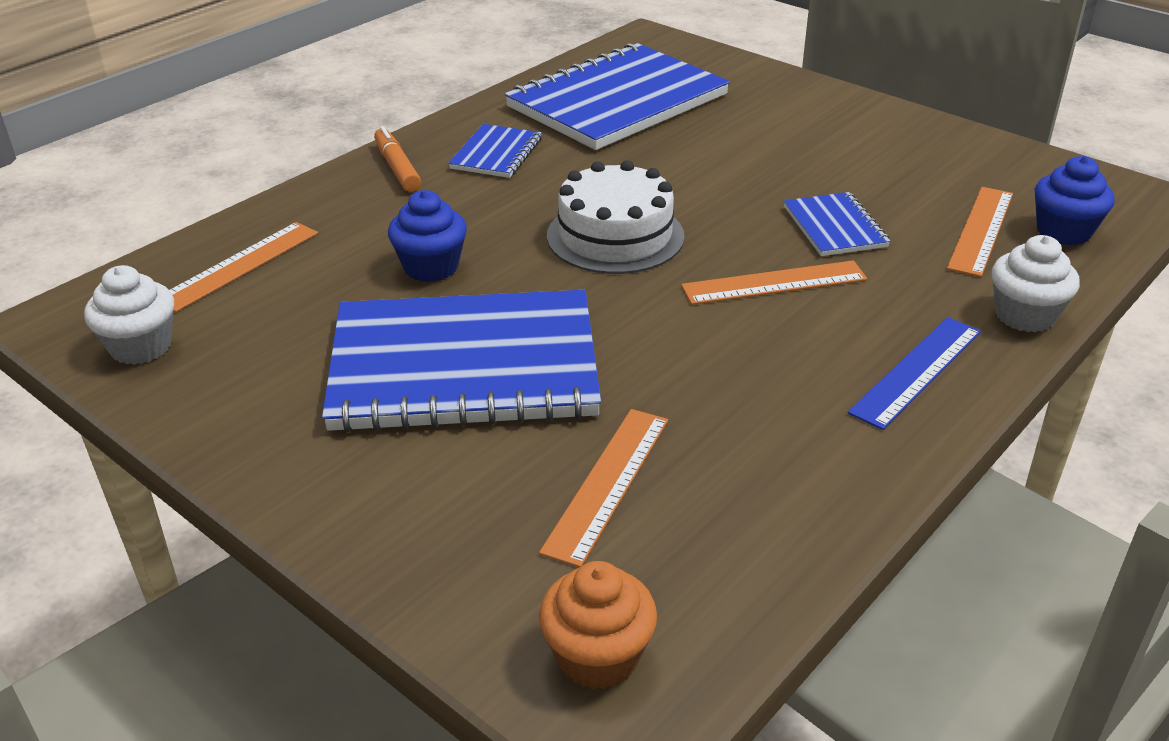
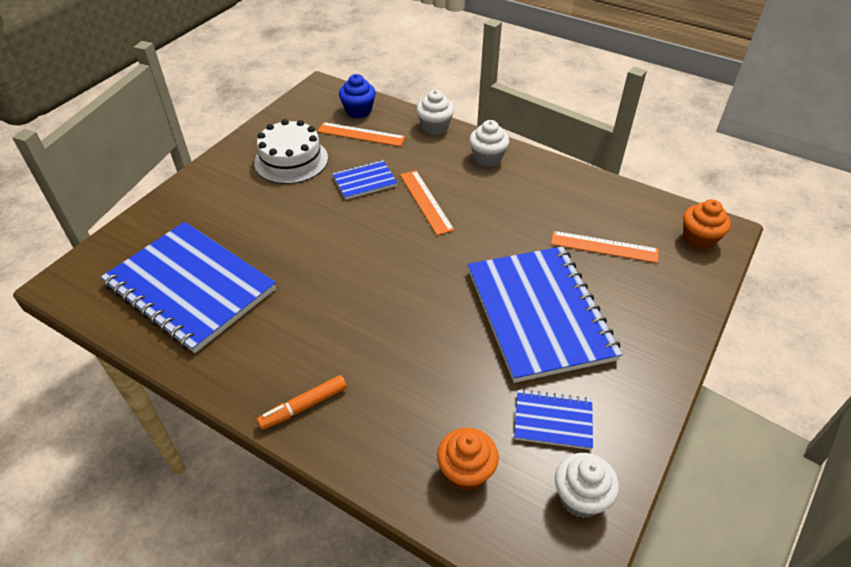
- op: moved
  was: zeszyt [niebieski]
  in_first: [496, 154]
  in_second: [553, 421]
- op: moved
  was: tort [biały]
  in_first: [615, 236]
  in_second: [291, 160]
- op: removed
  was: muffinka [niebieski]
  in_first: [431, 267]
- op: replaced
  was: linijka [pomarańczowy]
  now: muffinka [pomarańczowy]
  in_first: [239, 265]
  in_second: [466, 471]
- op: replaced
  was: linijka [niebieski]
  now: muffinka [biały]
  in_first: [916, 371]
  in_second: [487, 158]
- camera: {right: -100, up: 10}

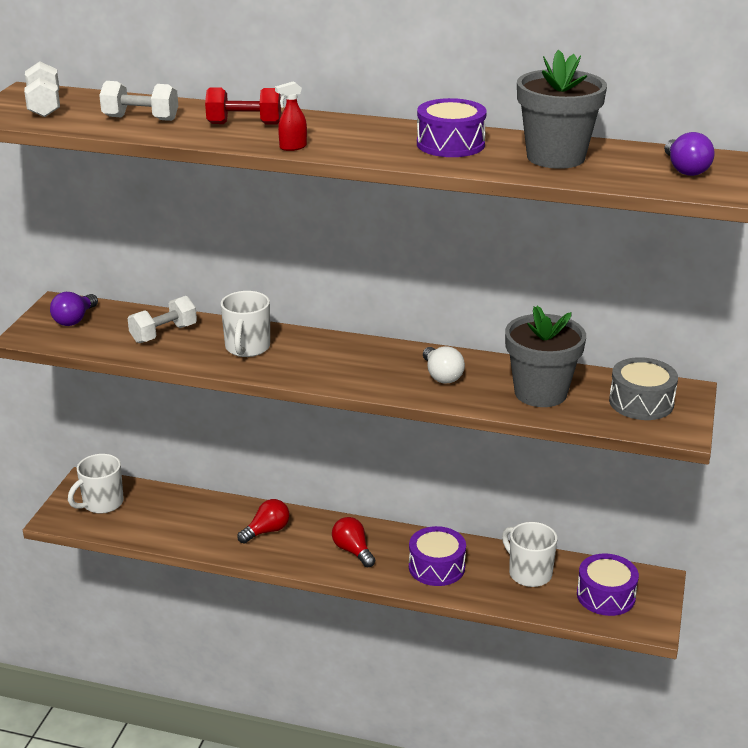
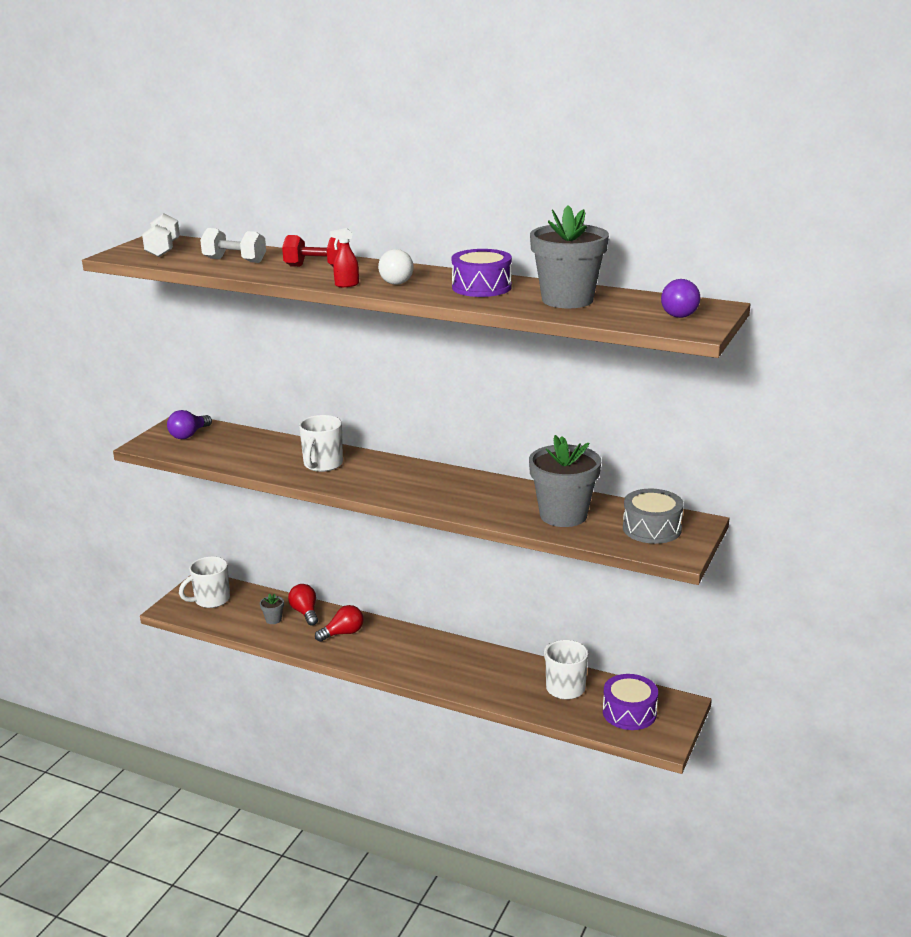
- op: removed
  was: hantel [biały]
  in_first: [164, 334]
- op: moved
  was: żarówka [biały]
  in_first: [441, 376]
  in_second: [395, 281]
- op: moved
  was: żarówka [czerwony]
  in_first: [353, 551]
  in_second: [305, 612]
- op: removed
  was: bęben [fioletowy]
  in_first: [436, 567]
- op: added
  now: doniczka [szary]
  in_second: [273, 619]
- camera: {right: 10, up: -5}

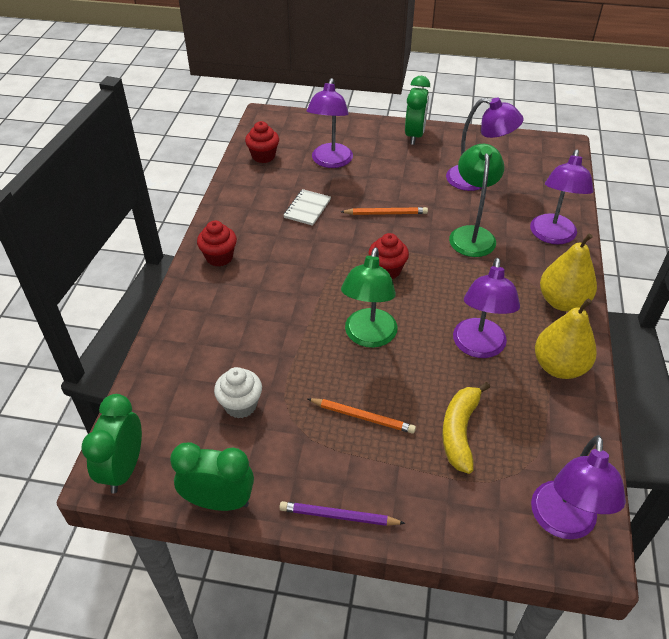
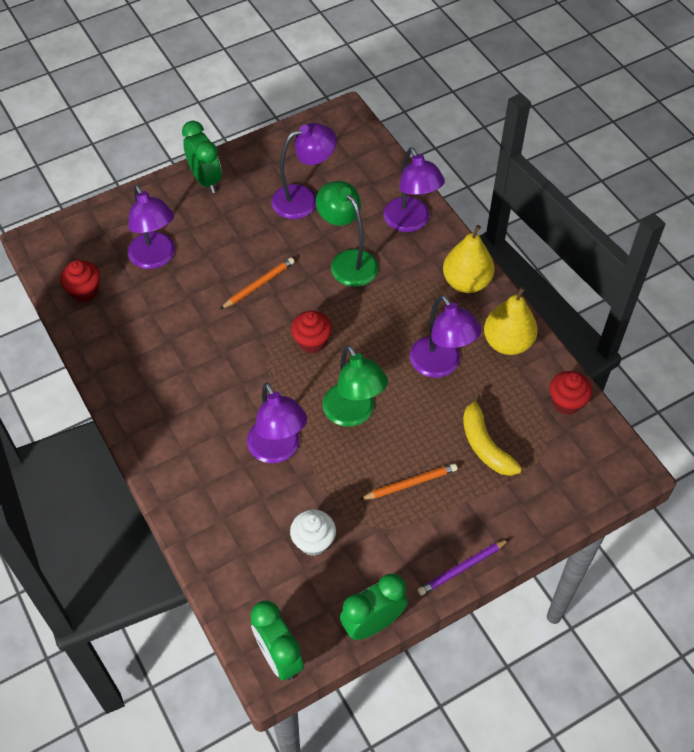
- op: removed
  was: zeszyt [biały]
  in_first: [307, 208]
- op: moved
  was: muffinka [czerwony]
  in_first: [219, 257]
  in_second: [566, 402]
- op: moved
  was: lampka [fioletowy]
  in_first: [562, 523]
  in_second: [278, 450]
- camera: {right: -40, up: 10}

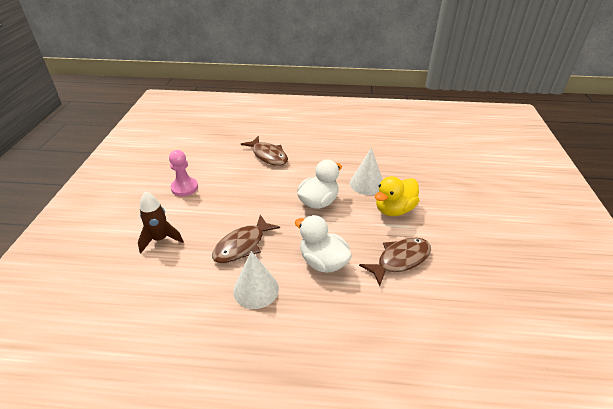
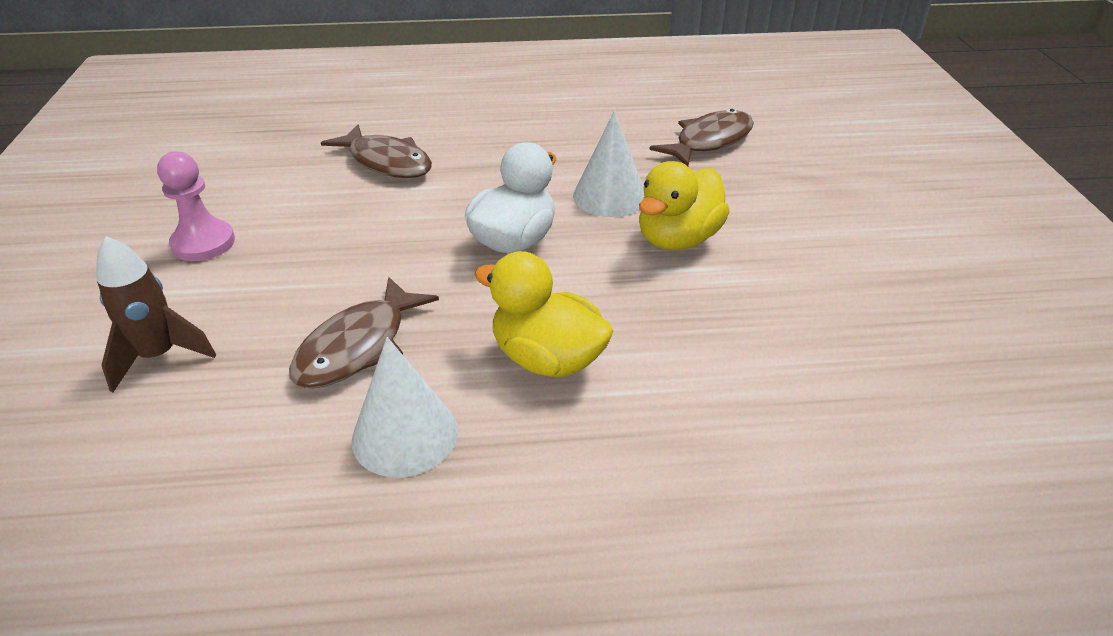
- op: recoloured
  was: kaczka [biały]
  now: kaczka [żółty]
  in_first: [323, 262]
  in_second: [547, 359]
- op: moved
  was: ryba [brązowy]
  in_first: [400, 260]
  in_second: [709, 141]
- camera: {right: -10, up: 0}

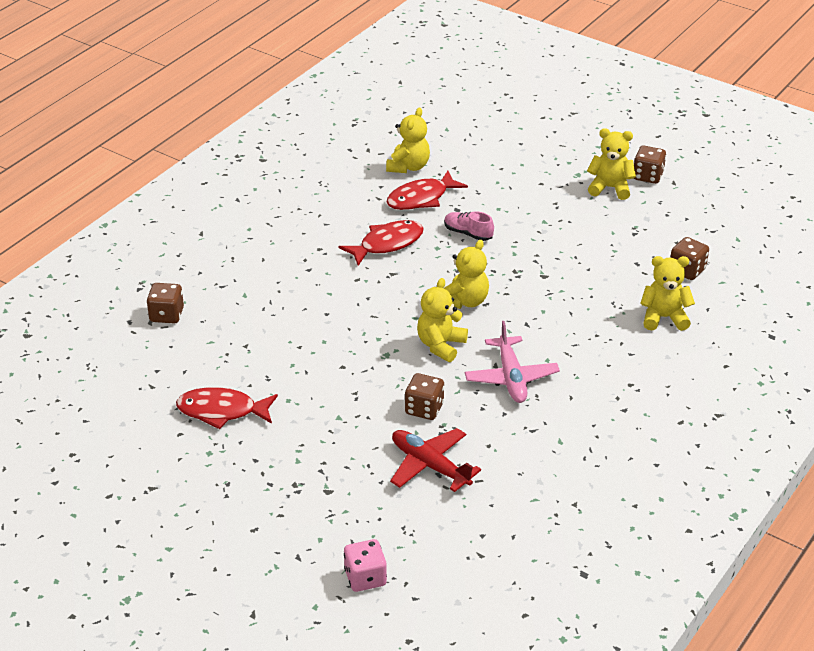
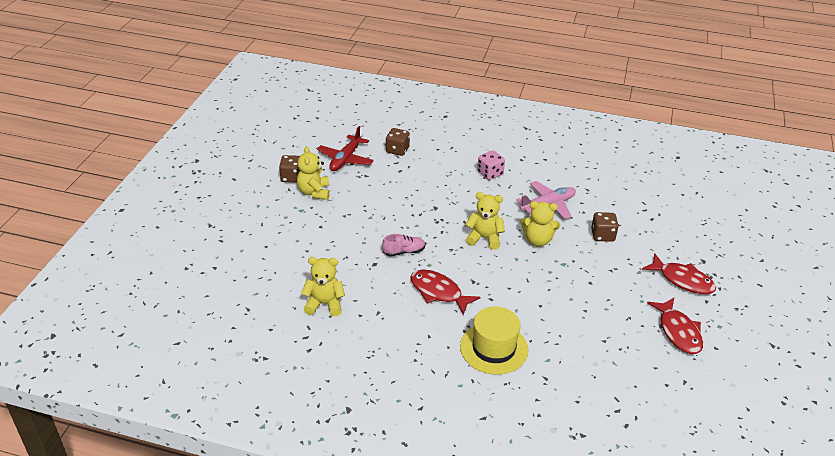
- op: moved
  was: ryba [czerwony]
  in_first: [421, 198]
  in_second: [682, 280]
- op: turned
  was: but [różowy]
  in_first: [468, 233]
  in_second: [404, 252]
  clockwise: -120
- op: removed
  was: miś [żółty]
  in_first: [664, 317]
- op: removed
  was: kostka do gry [brązowy]
  in_first: [167, 315]
- op: moved
  was: samolot [czerwony]
  in_first: [430, 465]
  in_second: [345, 159]
- op: moved
  was: kostka do gry [różowy]
  in_first: [365, 578]
  in_second: [490, 173]
- op: added
  now: kapelusz [żółty]
  in_second: [494, 348]
- camera: {right: -110, up: 0}

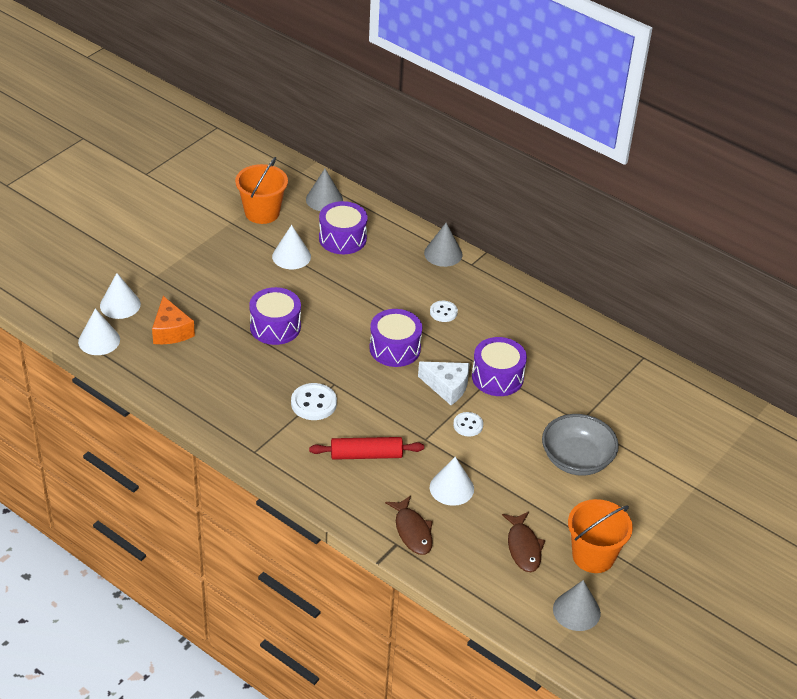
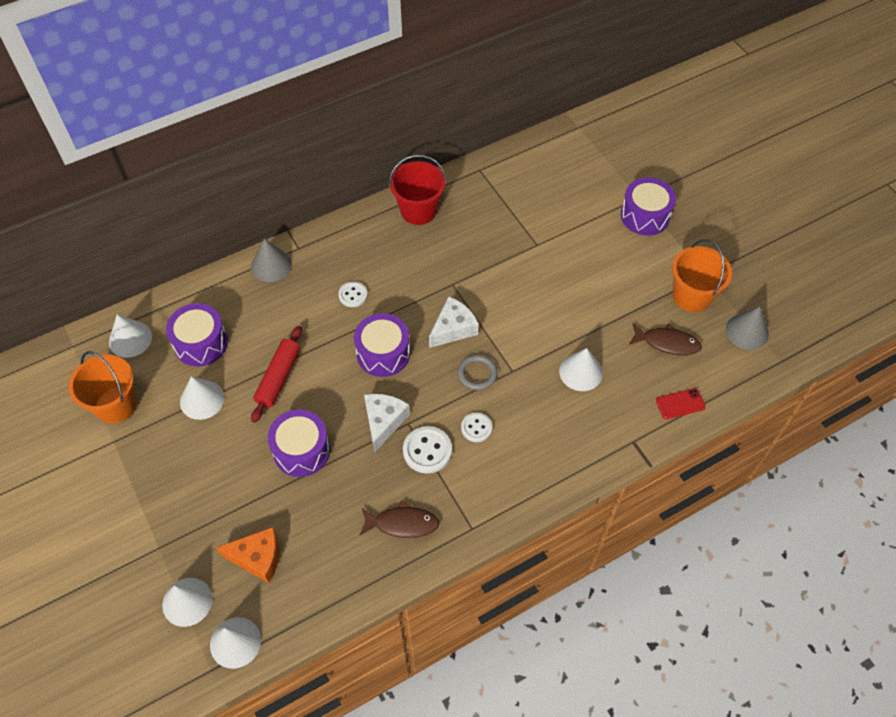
- op: recoloured
  was: stożek [szary]
  now: stożek [biały]
  in_first: [324, 199]
  in_second: [130, 339]
- op: moved
  was: bęben [fioletowy]
  in_first: [497, 377]
  in_second: [645, 216]
- op: moved
  was: guzik [biały]
  in_first: [468, 425]
  in_second: [476, 428]
- op: removed
  was: miska [szary]
  in_first: [576, 460]
- op: moved
  was: wałek do ciasta [czerwony]
  in_first: [366, 455]
  in_second: [278, 378]
- op: moved
  was: ryba [brązowy]
  in_first: [412, 531]
  in_second: [402, 523]
- op: added
  now: wiadro [czerwony]
  in_second: [418, 210]
- op: added
  now: pierścień [szary]
  in_second: [477, 374]
- op: added
  now: telefon [czerwony]
  in_second: [680, 404]
- op: added
  now: ser [biały]
  in_second: [383, 422]
- camera: {right: -65, up: 15}

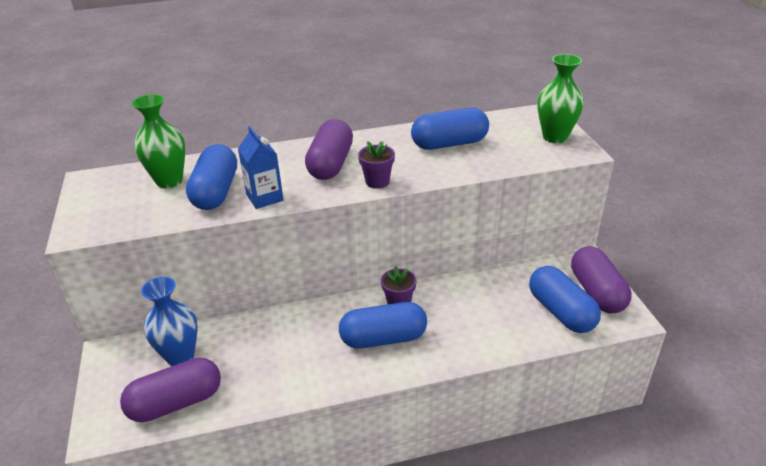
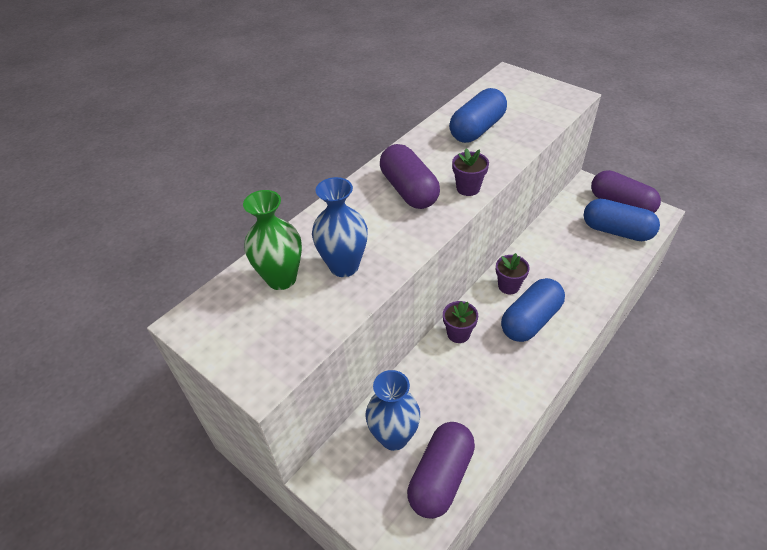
- op: removed
  was: wazon [zielony]
  in_first: [555, 137]
- op: removed
  was: karton mleka [niebieski]
  in_first: [265, 197]
- op: replaced
  was: kapsułka [niebieski]
  now: wazon [niebieski]
  in_first: [216, 192]
  in_second: [344, 266]
- op: added
  now: doniczka [fioletowy]
  in_second: [458, 334]
- camera: {right: -35, up: 10}

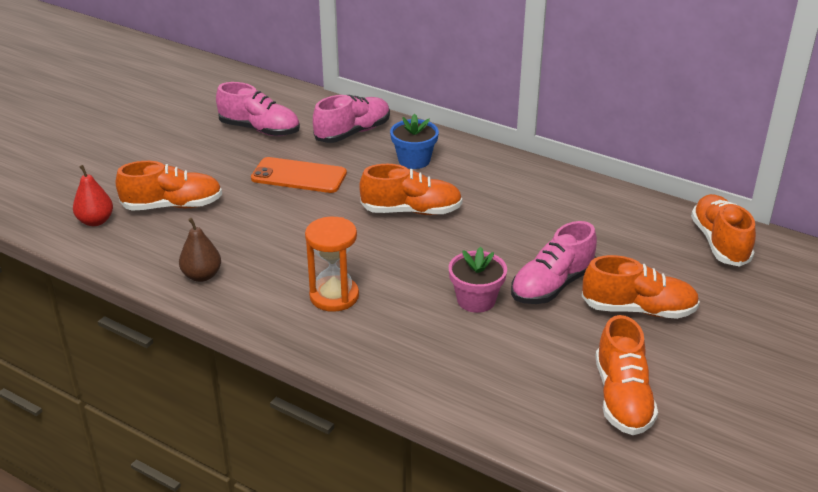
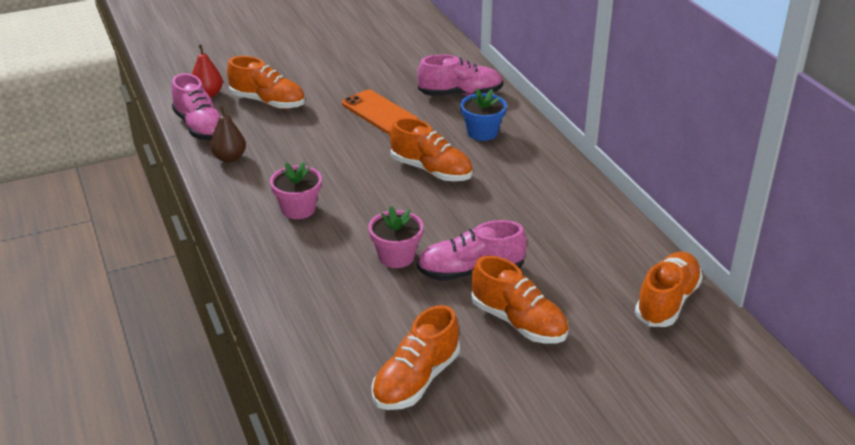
- op: moved
  was: but [różowy]
  in_first: [260, 129]
  in_second: [200, 127]
- op: replaced
  was: klepsydra [pomarańczowy]
  now: doniczka [różowy]
  in_first: [334, 296]
  in_second: [298, 209]
- camera: {right: 35, up: 0}

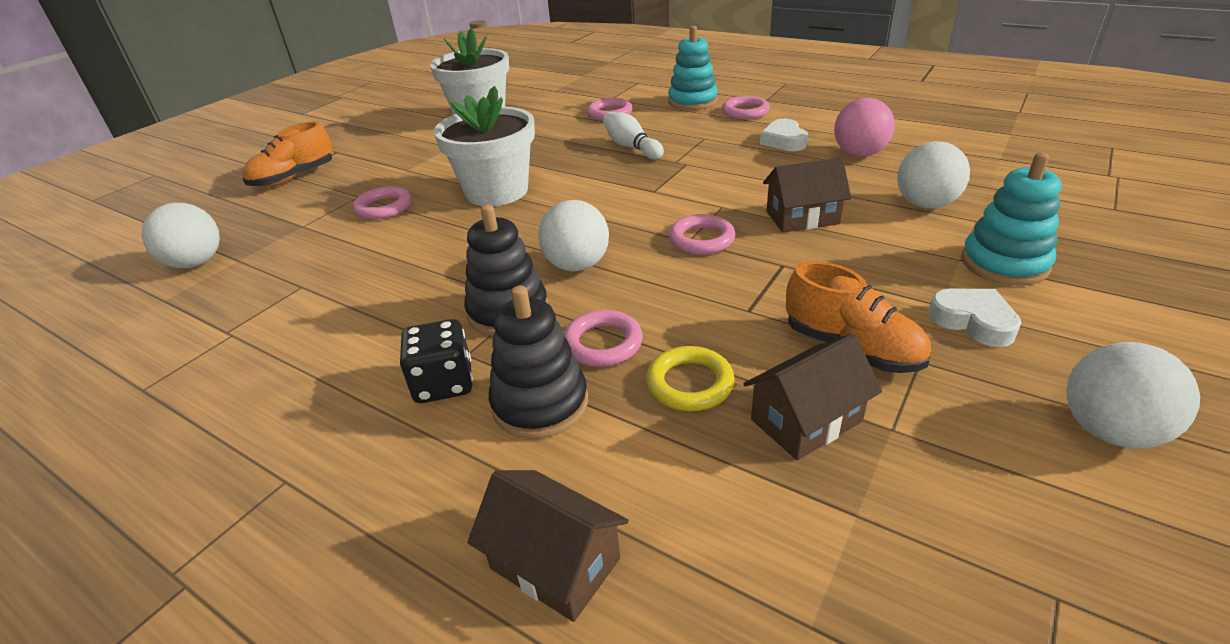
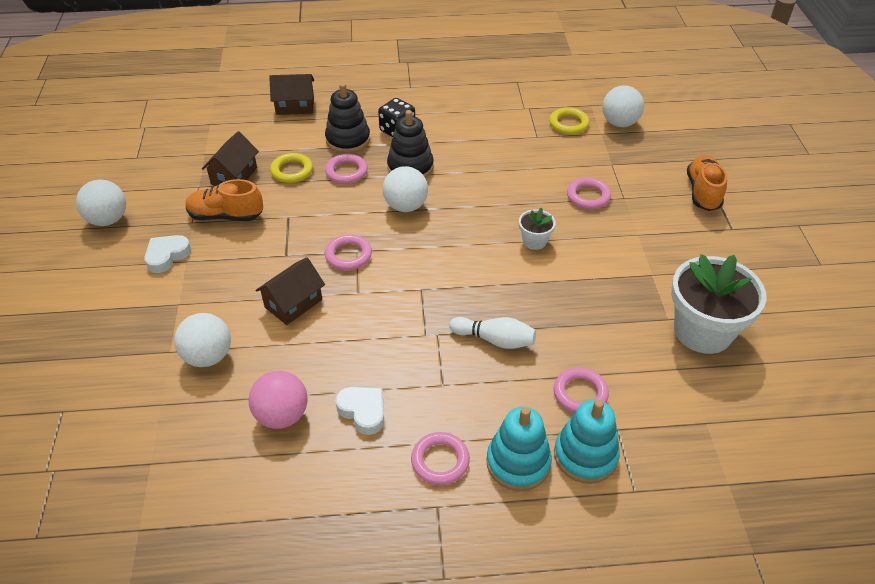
- op: resized
  was: doniczka [biały]
  in_first: [497, 191]
  in_second: [534, 241]
  ratio: 0.46
- op: moved
  was: zabawka nakładanka [turkusowy]
  in_first: [1004, 263]
  in_second: [585, 456]
- op: turned
  was: serce [biały]
  in_first: [973, 321]
  in_second: [167, 256]
  clockwise: 120
- op: added
  now: pierścień [żółty]
  in_second: [568, 124]
- camera: {right: 140, up: 10}

